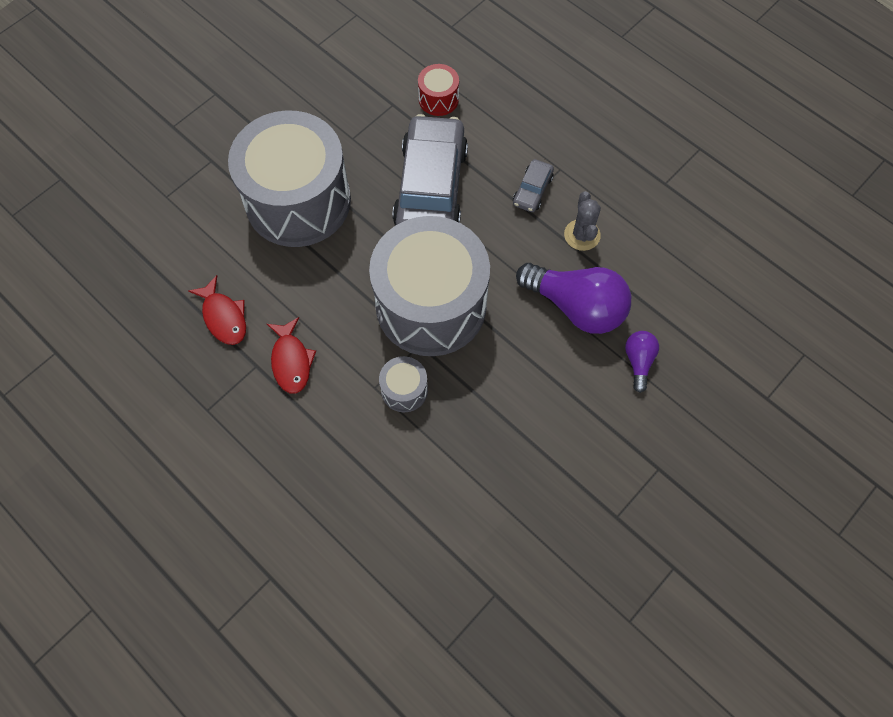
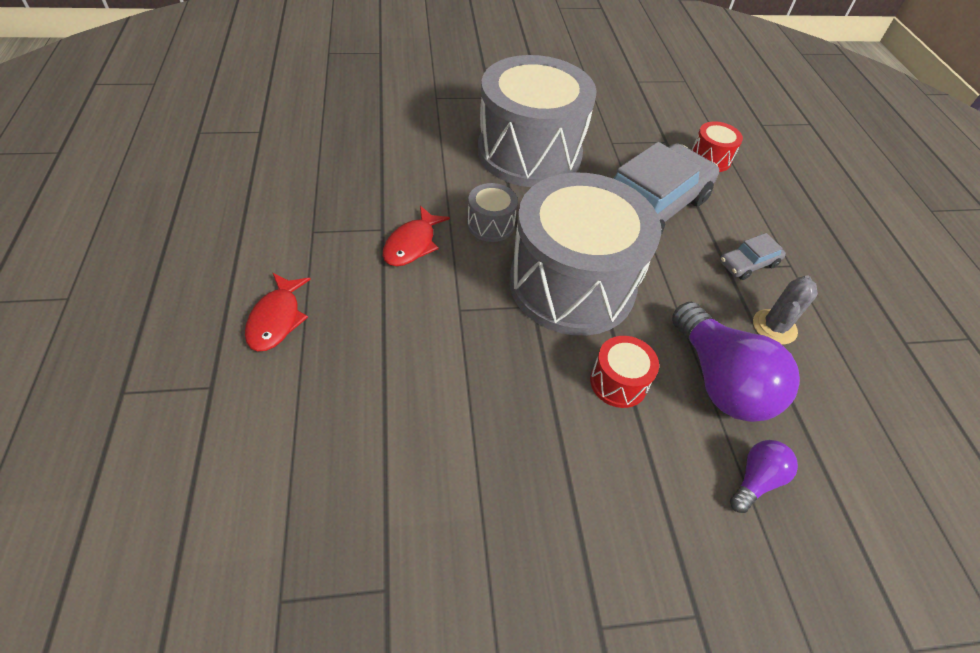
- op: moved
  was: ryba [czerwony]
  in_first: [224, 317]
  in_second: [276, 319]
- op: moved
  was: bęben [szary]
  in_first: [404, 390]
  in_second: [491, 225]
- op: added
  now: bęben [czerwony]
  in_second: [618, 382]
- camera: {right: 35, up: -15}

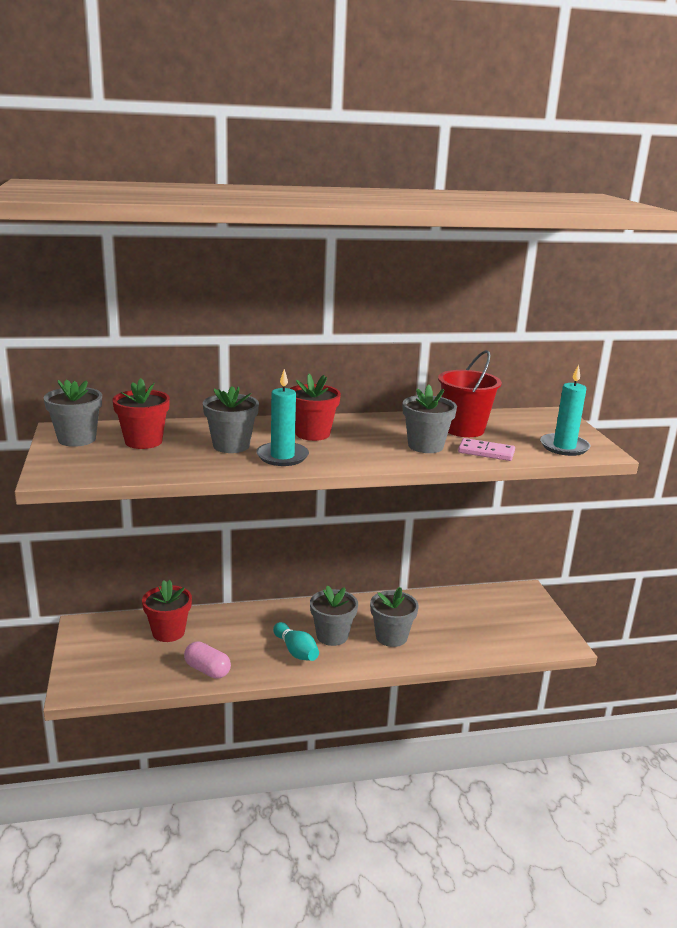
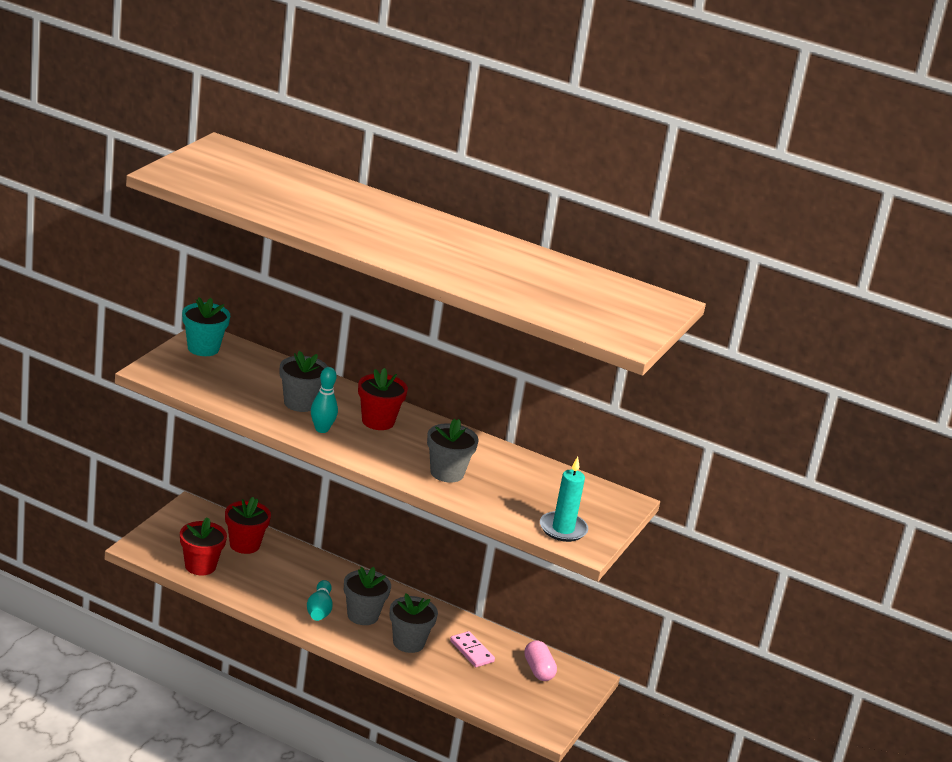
- op: removed
  was: wiadro [czerwony]
  in_first: [464, 429]
- op: replaced
  was: świeca [turkusowy]
  now: kręgiel [turkusowy]
  in_first: [282, 456]
  in_second: [322, 429]
- op: moved
  was: doniczka [czerwony]
  in_first: [143, 441]
  in_second: [200, 566]
- op: recoloured
  was: doniczka [szary]
  now: doniczka [turkusowy]
  in_first: [77, 439]
  in_second: [203, 348]
- op: moved
  was: kostka domina [różowy]
  in_first: [486, 452]
  in_second: [471, 651]
- op: moved
  was: kapsułka [różowy]
  in_first: [207, 670]
  in_second: [538, 670]
- camera: {right: 35, up: 5}

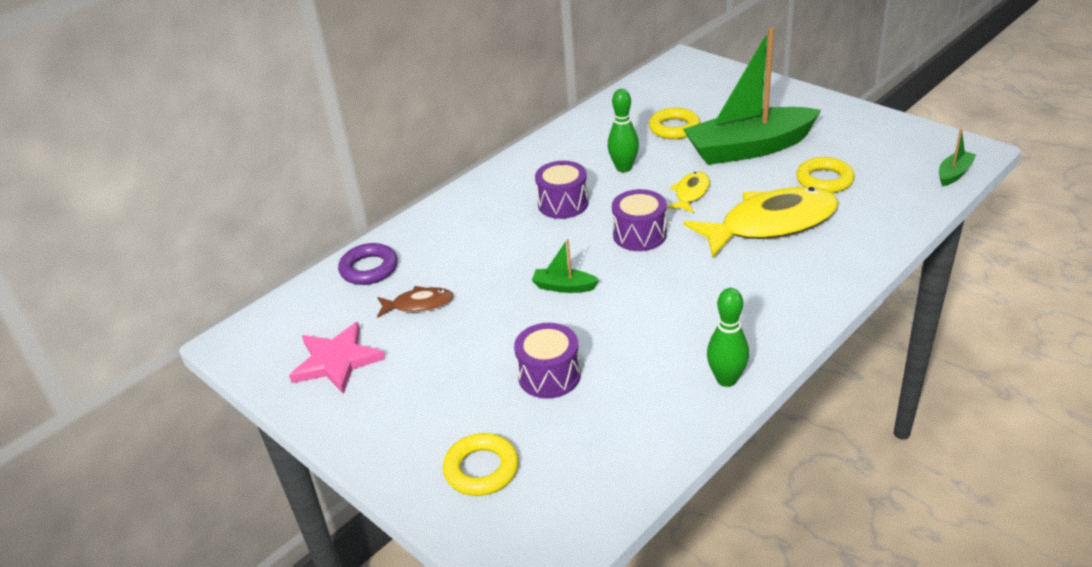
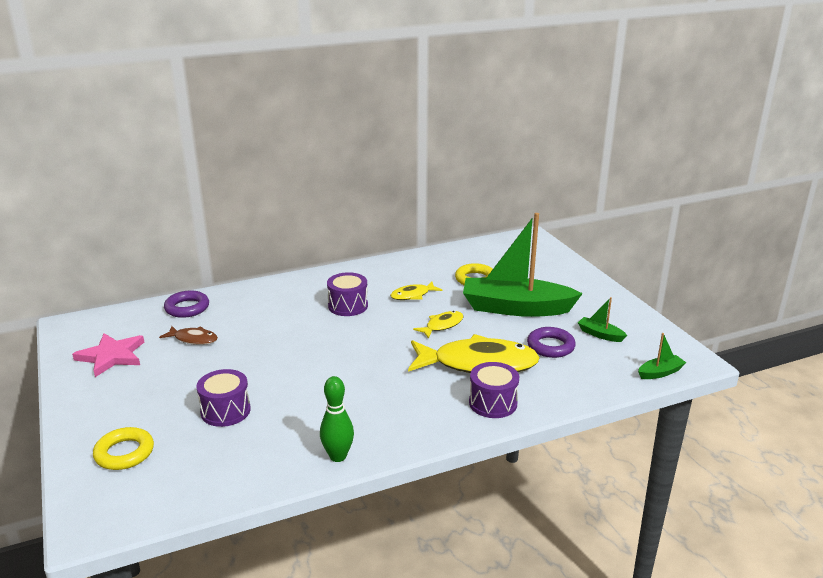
- op: replaced
  was: kręgiel [zielony]
  now: ryba [żółty]
  in_first: [624, 168]
  in_second: [413, 295]
- op: recoloured
  was: pierścień [żółty]
  now: pierścień [fioletowy]
  in_first: [824, 180]
  in_second: [550, 346]
- op: moved
  was: bęben [fioletowy]
  in_first: [639, 235]
  in_second: [493, 403]
- op: moved
  was: łódka [zielony]
  in_first: [564, 287]
  in_second: [600, 334]
- camera: {right: 20, up: -10}

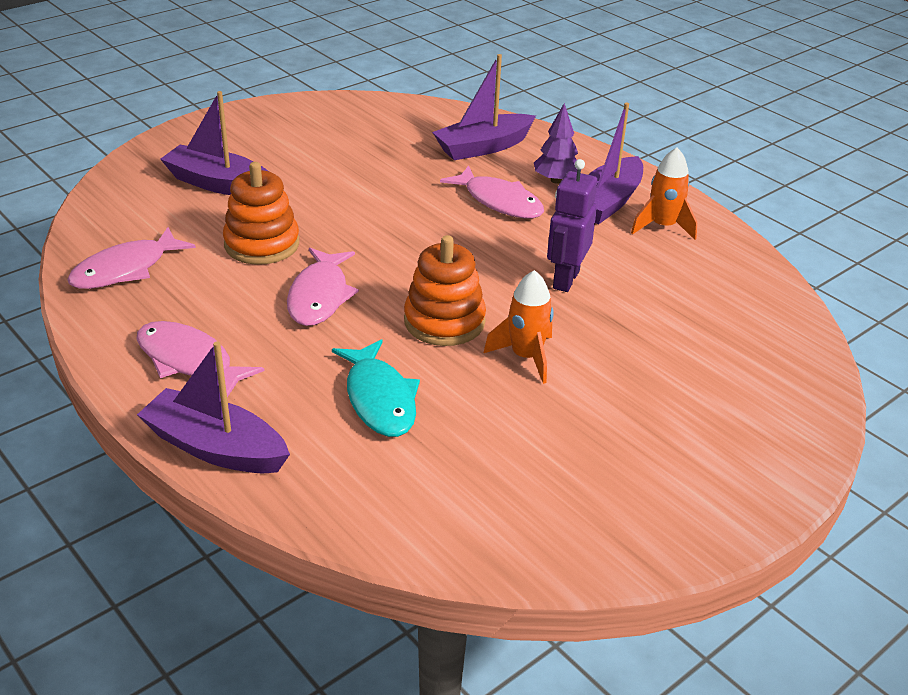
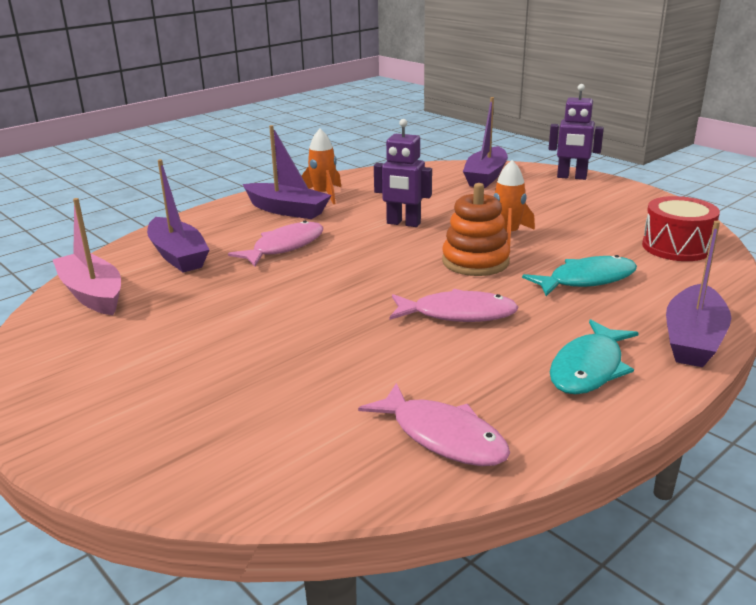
- op: moved
  was: łódka [fioletowy]
  in_first: [218, 184]
  in_second: [485, 176]
- op: removed
  was: drzewko [fioletowy]
  in_first: [556, 180]
- op: removed
  was: zabawka nakładanka [pomarańczowy]
  in_first: [262, 244]
- op: recoloured
  was: ryba [różowy]
  now: ryba [turkusowy]
  in_first: [189, 361]
  in_second: [589, 368]
- op: added
  now: robot [fioletowy]
  in_second: [571, 177]
- op: added
  now: bęben [czerwony]
  in_second: [676, 247]
- op: added
  now: łódka [różowy]
  in_second: [92, 294]
- camera: {right: -90, up: -10}

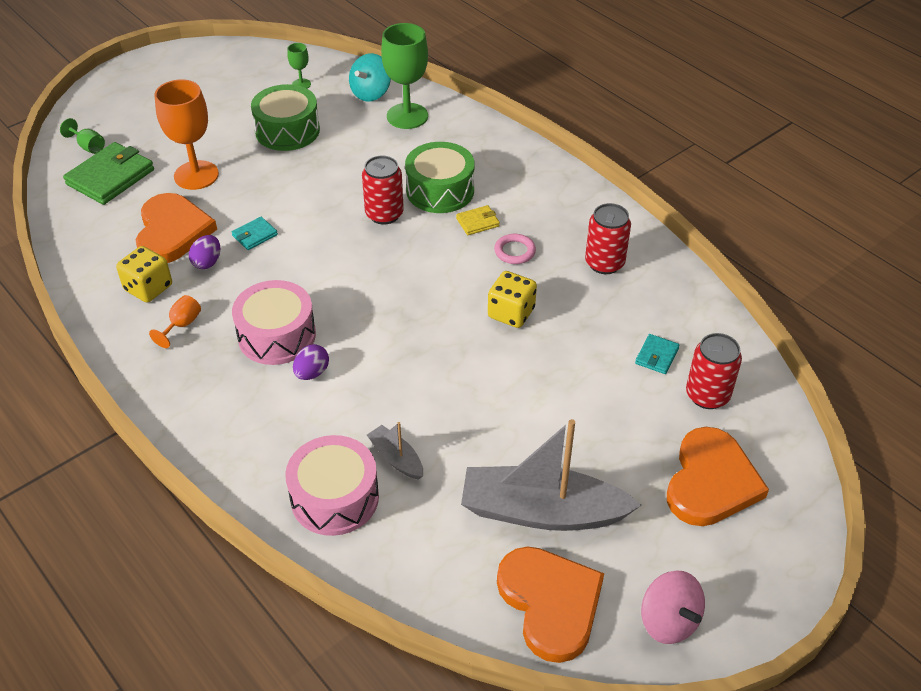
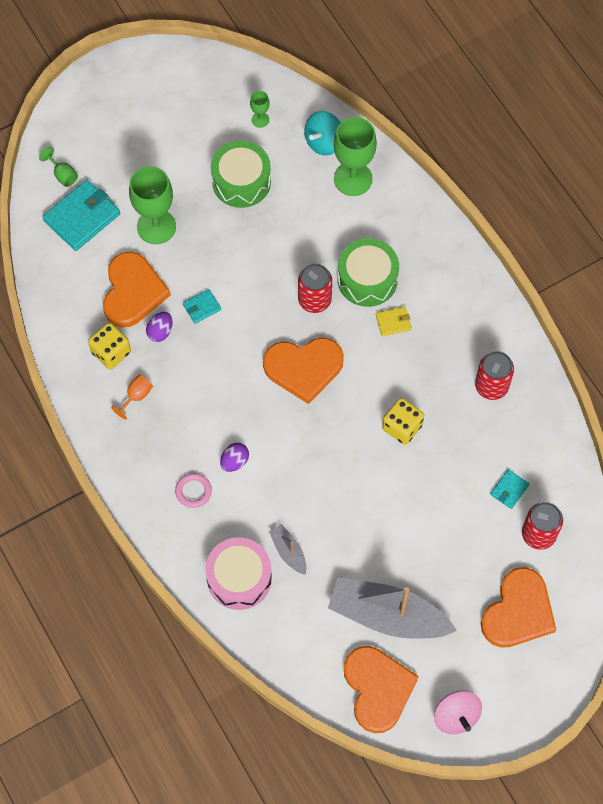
- op: recoloured
  was: kielich [pomarańczowy]
  now: kielich [zielony]
  in_first: [196, 175]
  in_second: [156, 226]
- op: recoloured
  was: portfel [zielony]
  now: portfel [turkusowy]
  in_first: [110, 177]
  in_second: [82, 217]
- op: moved
  was: pierścień [różowy]
  in_first: [514, 251]
  in_second: [193, 491]
- op: removed
  was: bęben [różowy]
  in_first: [277, 335]
- op: added
  now: serce [pomarańczowy]
  in_second: [303, 368]
- camera: {right: 10, up: 20}

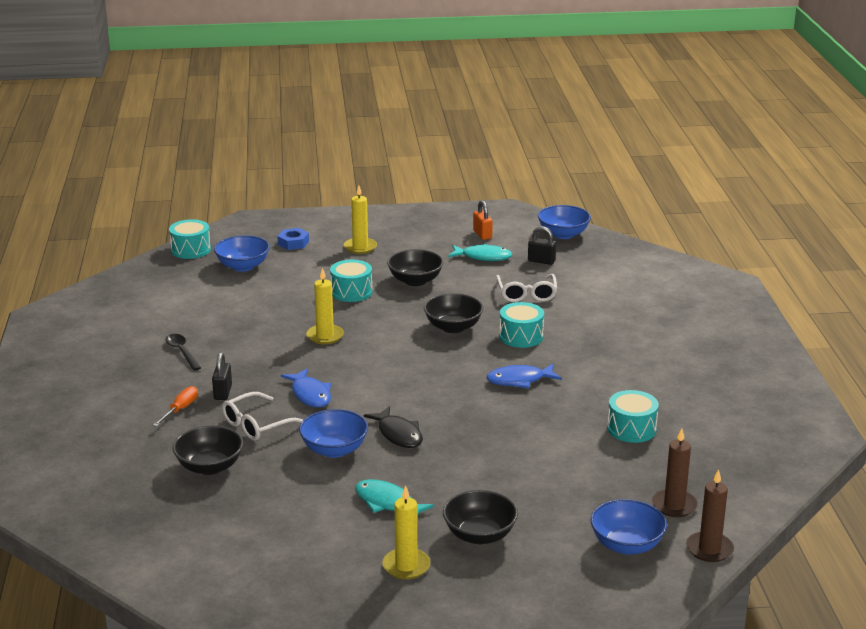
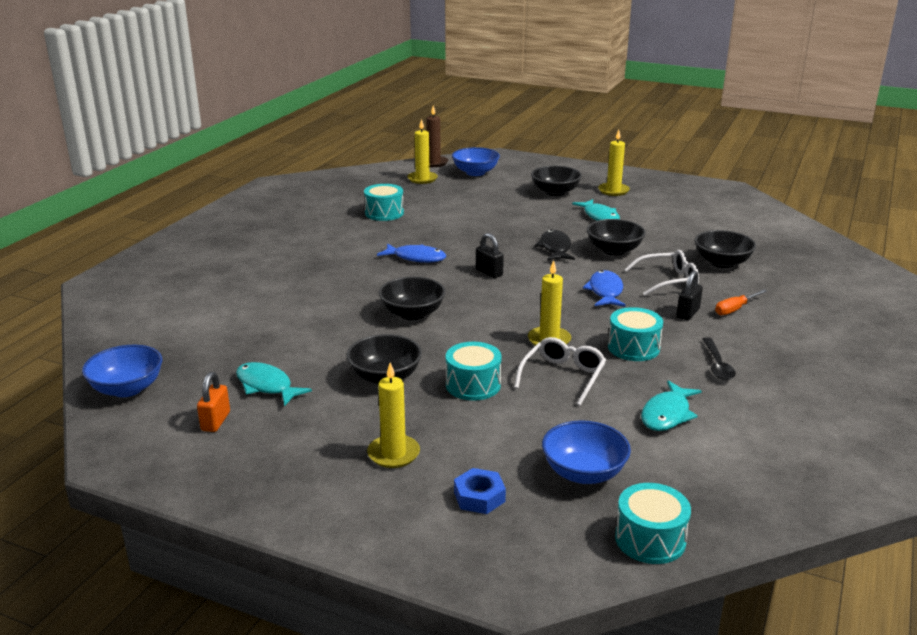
- op: moved
  was: kłódka [czarny]
  in_first: [541, 261]
  in_second: [489, 272]
- op: moved
  was: okulary [biały]
  in_first: [526, 294]
  in_second: [563, 376]
- op: moved
  was: bęben [turkusowy]
  in_first: [521, 336]
  in_second: [633, 347]
- op: recoloured
  was: miska [niebieski]
  now: miska [czarny]
  in_first: [334, 450]
  in_second: [614, 250]
- op: recoloured
  was: świeca [brązowy]
  now: świeca [żółty]
  in_first: [674, 505]
  in_second: [422, 179]
- op: added
  now: ryba [turkusowy]
  in_second: [667, 414]
- camera: {right: -150, up: 0}

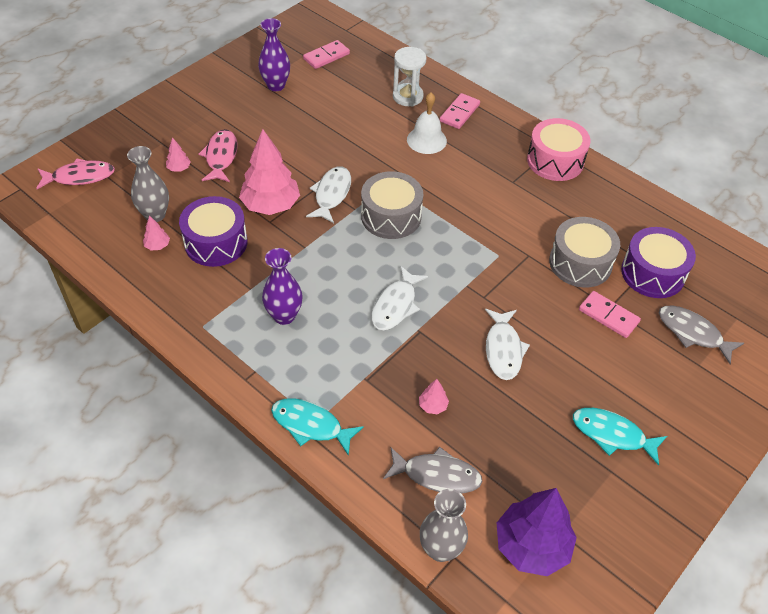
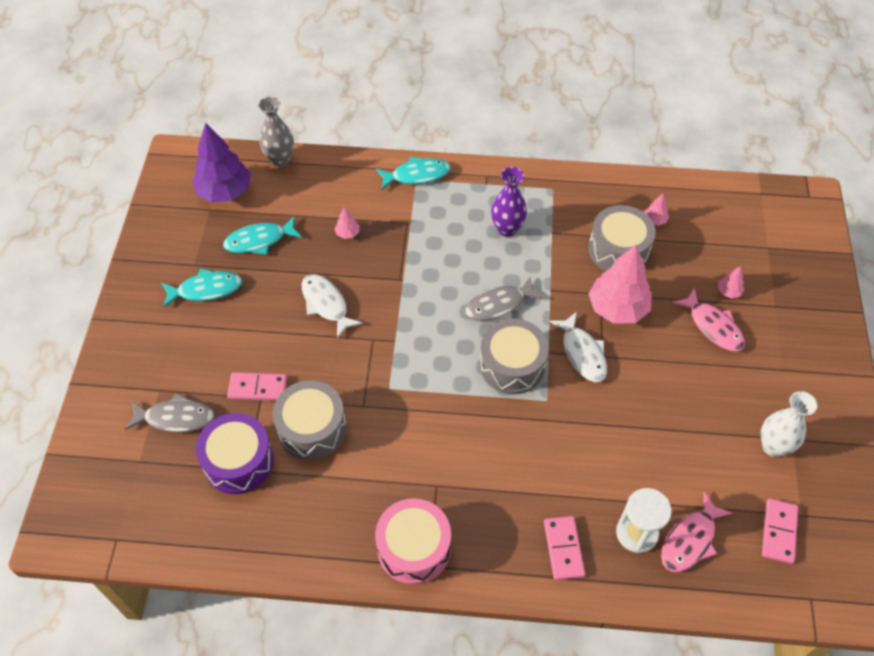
- op: recoloured
  was: wazon [fioletowy]
  now: wazon [biały]
  in_first: [276, 85]
  in_second: [773, 446]
- op: removed
  was: dzwonek [biały]
  in_first: [426, 140]
- op: removed
  was: wazon [szary]
  in_first: [155, 215]
- op: moved
  was: ryba [różowy]
  in_first: [79, 177]
  in_second: [690, 540]
- op: recoloured
  was: bęben [fioletowy]
  now: bęben [szary]
  in_first: [216, 242]
  in_second: [618, 250]
- op: removed
  was: ryba [biały]
  in_first: [395, 305]
- op: moved
  was: ryba [szary]
  in_first: [436, 475]
  in_second: [499, 305]
- op: added
  now: ryba [turkusowy]
  in_second: [259, 240]
- camera: {right: 145, up: 5}

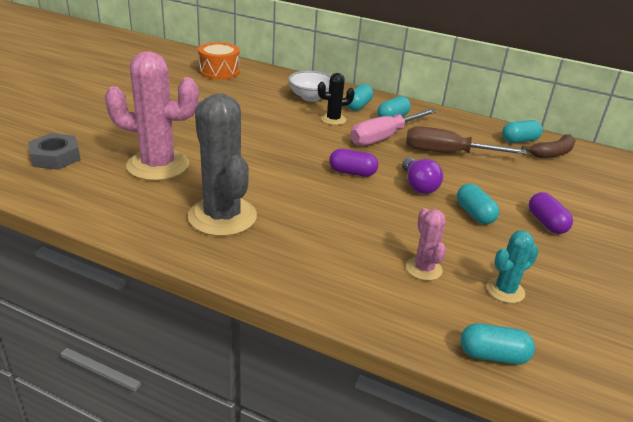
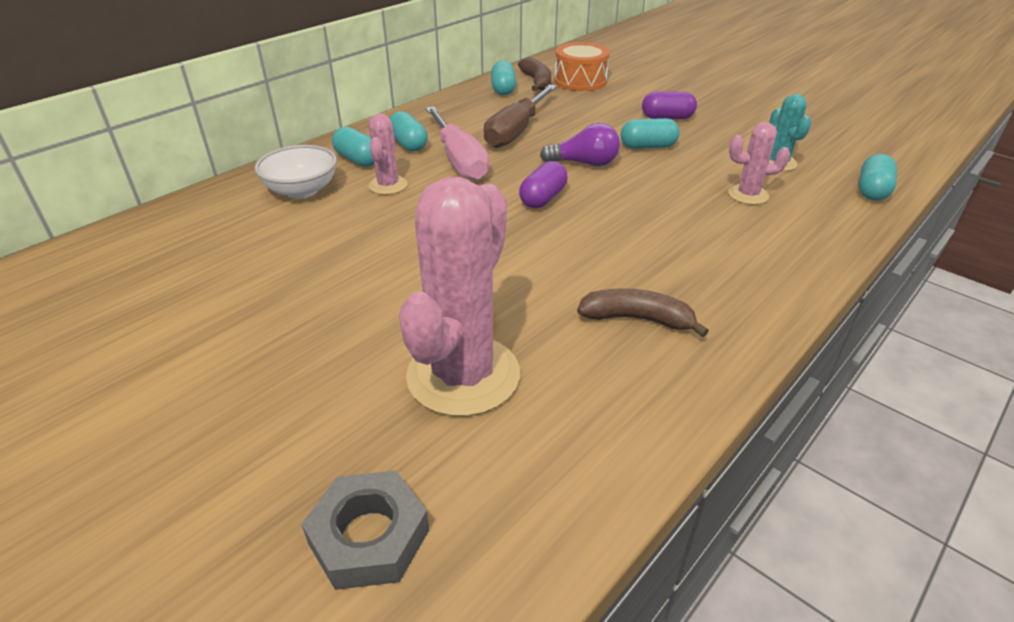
- op: moved
  was: bęben [pomarańczowy]
  in_first: [219, 71]
  in_second: [580, 81]
- op: recoloured
  was: kaktus [czarny]
  now: kaktus [różowy]
  in_first: [333, 119]
  in_second: [388, 185]
- op: replaced
  was: kaktus [szary]
  now: banan [brązowy]
  in_first: [222, 216]
  in_second: [637, 319]
- camera: {right: -70, up: 5}

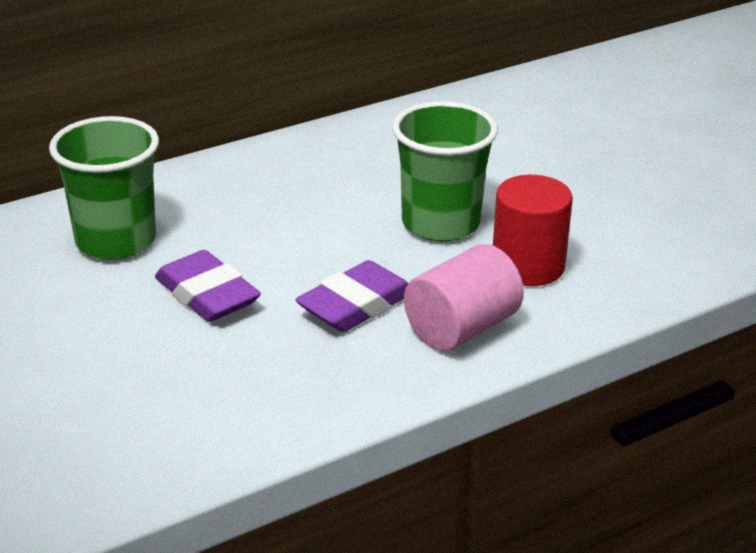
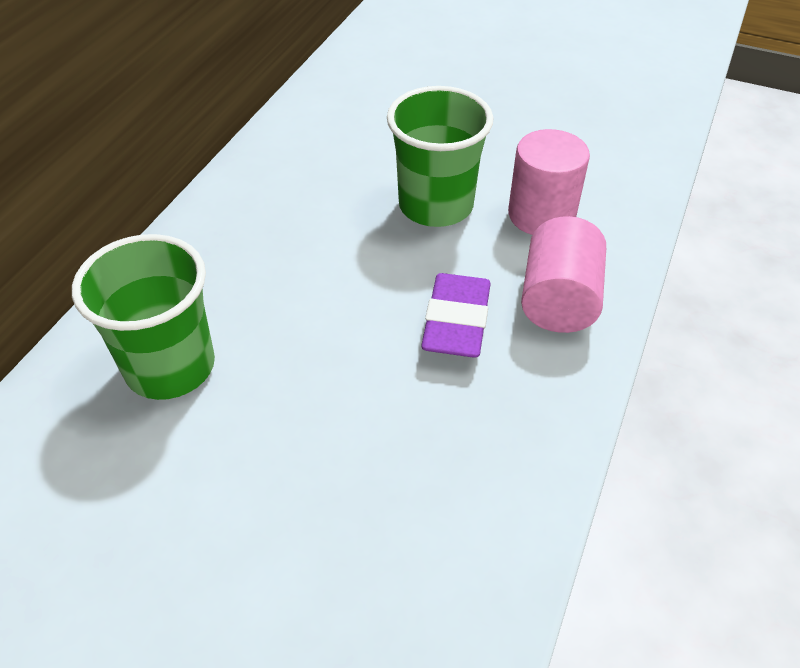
- op: recoloured
  was: walec [czerwony]
  now: walec [różowy]
  in_first: [528, 266]
  in_second: [541, 215]
- op: removed
  was: gumka do mazania [fioletowy]
  in_first: [207, 295]
- camera: {right: -35, up: 15}

